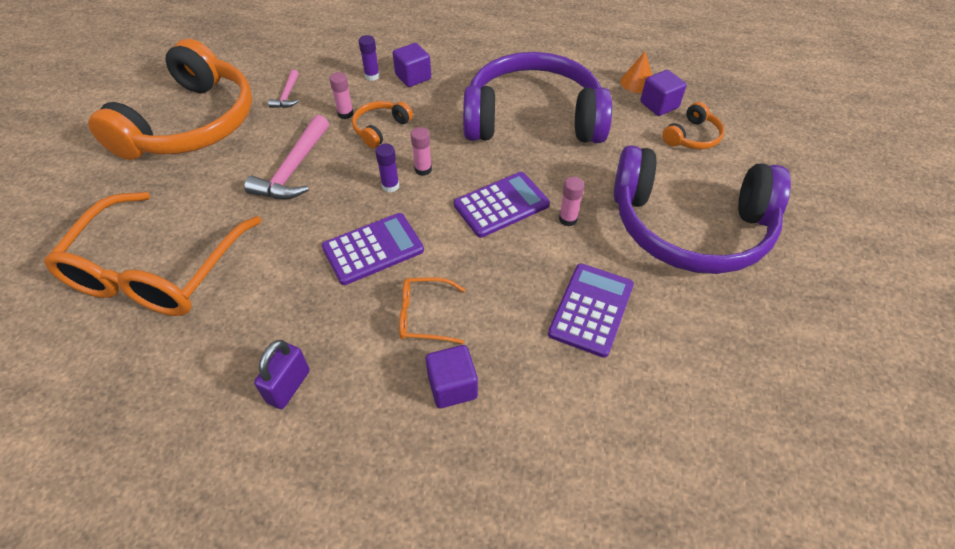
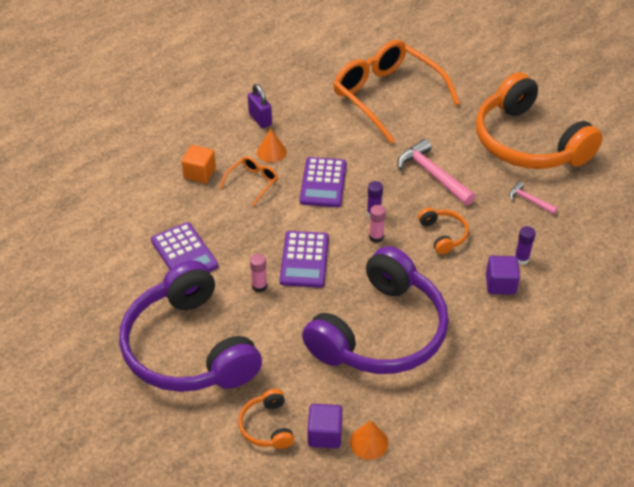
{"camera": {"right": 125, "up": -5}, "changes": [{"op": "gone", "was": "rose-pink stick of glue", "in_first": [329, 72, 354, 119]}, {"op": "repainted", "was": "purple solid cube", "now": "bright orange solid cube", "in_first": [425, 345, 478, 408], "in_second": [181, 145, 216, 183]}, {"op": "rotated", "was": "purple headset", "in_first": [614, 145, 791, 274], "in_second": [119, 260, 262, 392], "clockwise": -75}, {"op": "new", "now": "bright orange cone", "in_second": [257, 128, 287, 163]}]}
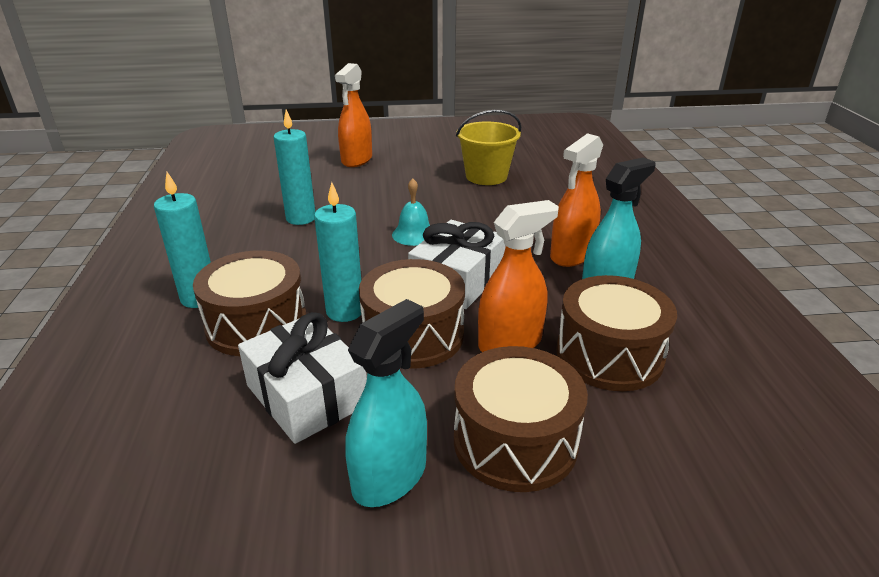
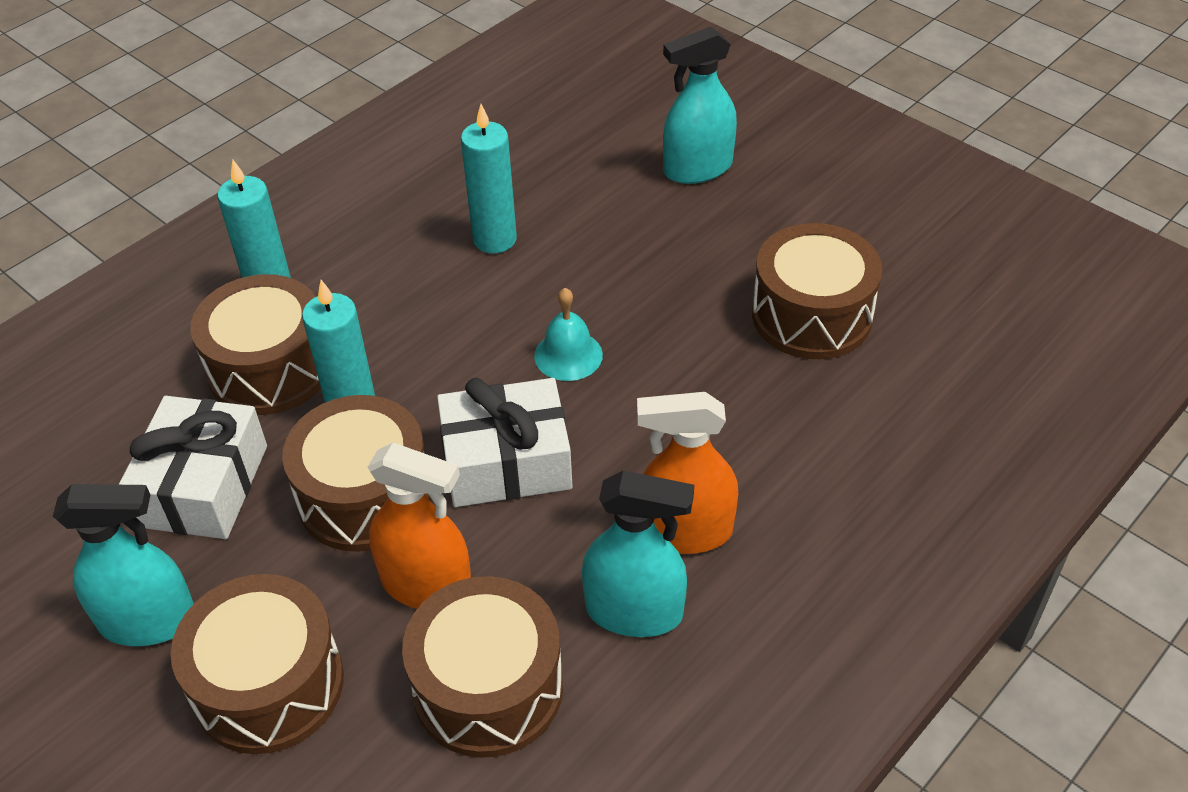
{"camera": {"right": 50, "up": 15}, "changes": [{"op": "repainted", "was": "bright orange sprayer", "now": "aqua sprayer", "in_first": [335, 63, 372, 167], "in_second": [663, 27, 737, 184]}, {"op": "swapped", "was": "golden bucket", "now": "dark brown toy drum", "in_first": [456, 110, 521, 185], "in_second": [752, 223, 882, 359]}]}
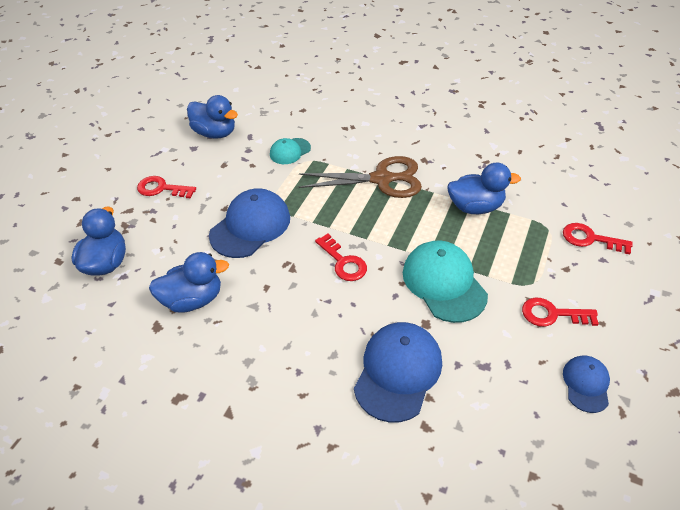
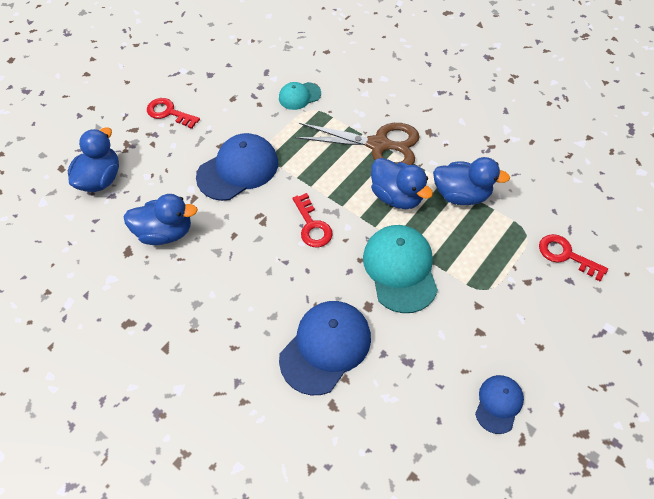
{"camera": {"right": 15, "up": 10}, "changes": [{"op": "shifted", "was": "blue duck", "in_first": [187, 95, 238, 139], "in_second": [371, 158, 433, 209]}, {"op": "gone", "was": "red latchkey", "in_first": [522, 298, 599, 327]}]}
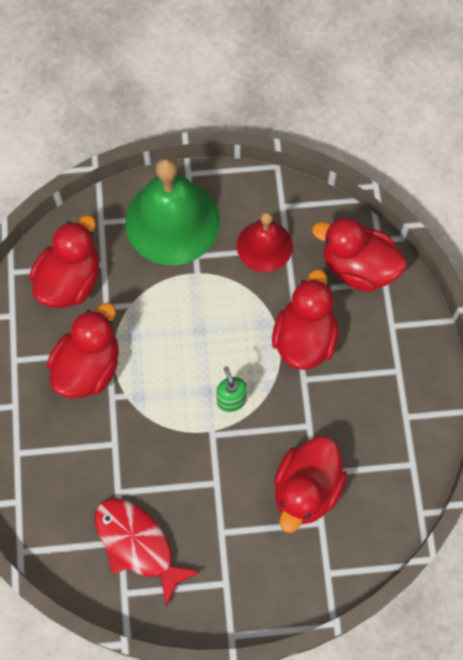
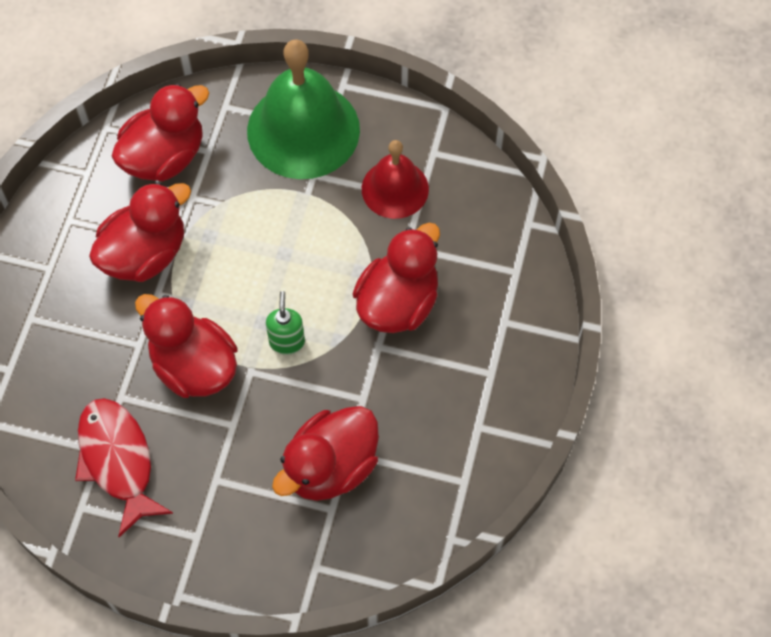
{"camera": {"right": 20, "up": -5}, "changes": [{"op": "shifted", "was": "red duck", "in_first": [312, 218, 406, 292], "in_second": [135, 294, 237, 398]}]}
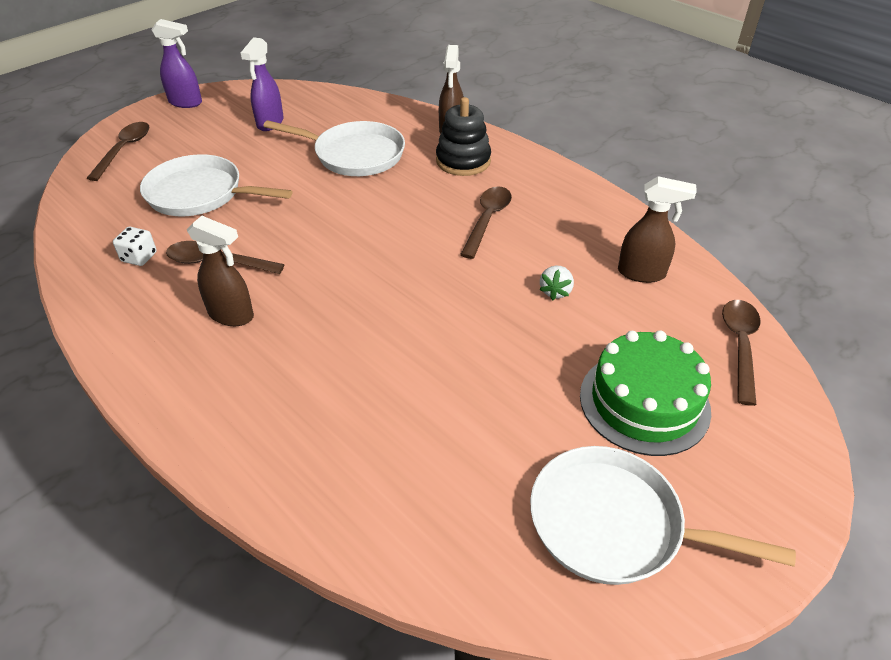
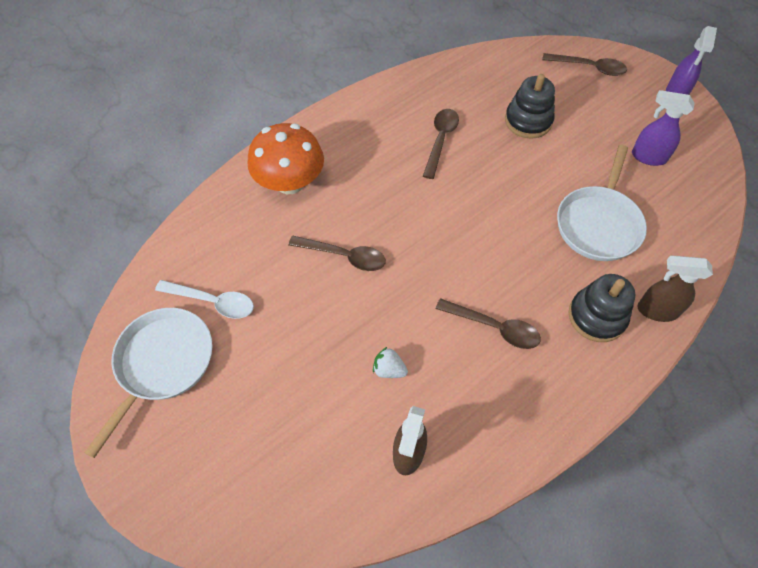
{"camera": {"right": 95, "up": 15}, "changes": [{"op": "gone", "was": "white dice", "in_first": [113, 227, 157, 266]}, {"op": "swapped", "was": "white skillet", "now": "black stacking rings", "in_first": [140, 154, 293, 216], "in_second": [505, 74, 555, 139]}, {"op": "gone", "was": "dark brown sprayer", "in_first": [187, 216, 254, 326]}, {"op": "gone", "was": "green layer cake", "in_first": [580, 331, 711, 456]}, {"op": "shifted", "was": "dark brown spoon", "in_first": [722, 300, 761, 406], "in_second": [288, 236, 386, 271]}, {"op": "new", "now": "white spoon", "in_second": [155, 280, 254, 319]}, {"op": "new", "now": "bright orange toadstool", "in_second": [248, 123, 324, 194]}]}
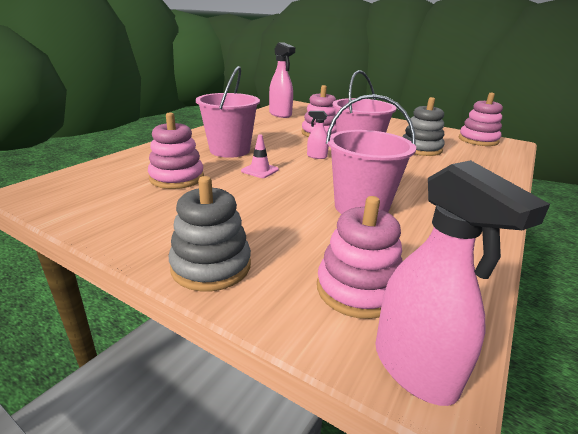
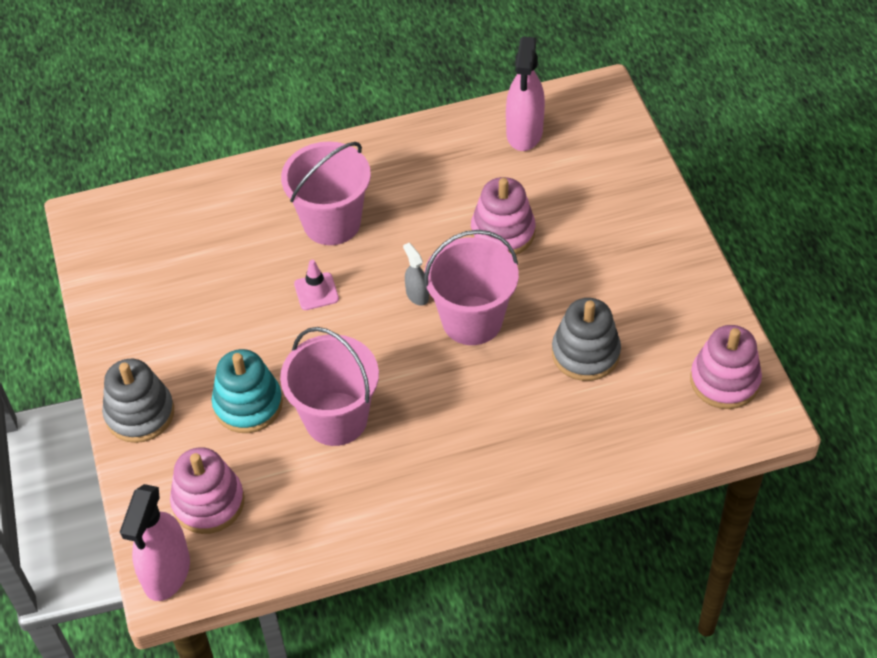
{"camera": {"right": 45, "up": 25}, "changes": [{"op": "gone", "was": "rose-pink stacking rings", "in_first": [148, 112, 204, 189]}, {"op": "repainted", "was": "rose-pink sprayer", "now": "grey sprayer", "in_first": [307, 111, 329, 159], "in_second": [403, 243, 429, 306]}, {"op": "new", "now": "aqua stacking rings", "in_second": [212, 349, 283, 433]}]}
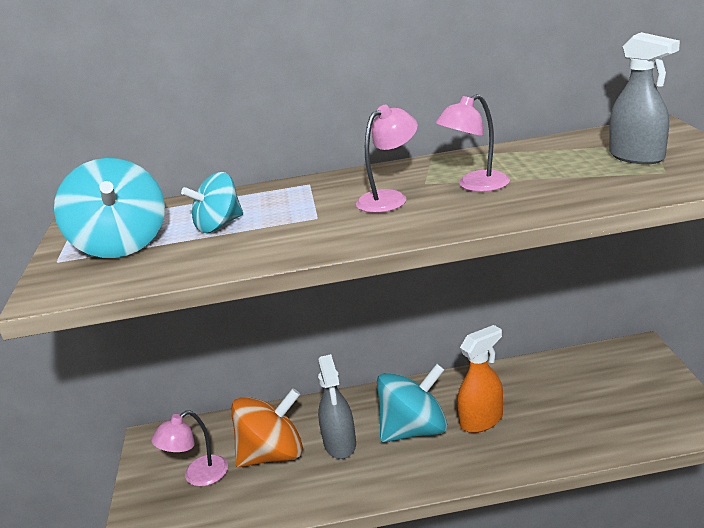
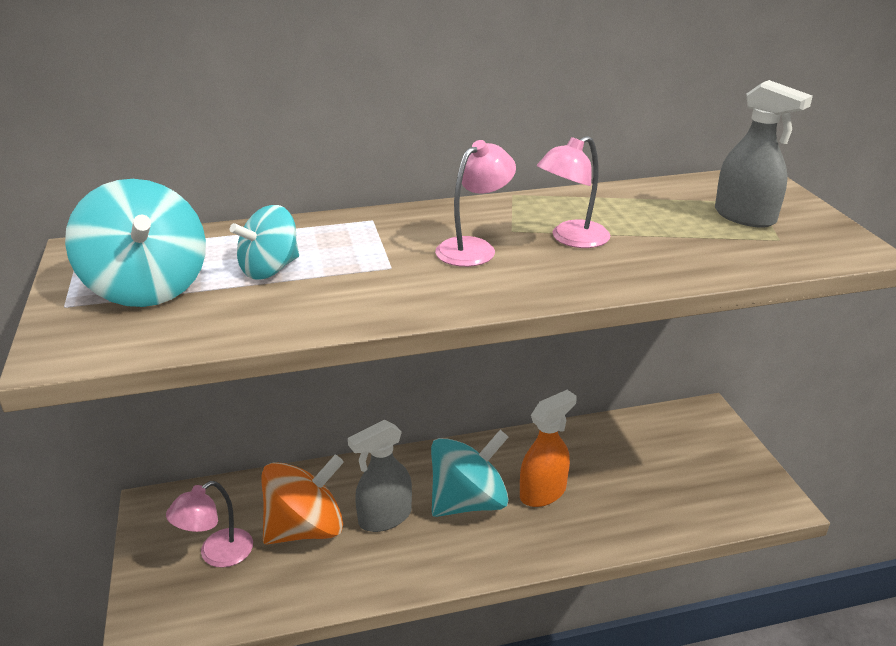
{"camera": {"right": -10, "up": 5}, "changes": [{"op": "rotated", "was": "grey sprayer", "in_first": [318, 354, 356, 459], "in_second": [348, 420, 412, 532], "clockwise": 75}]}
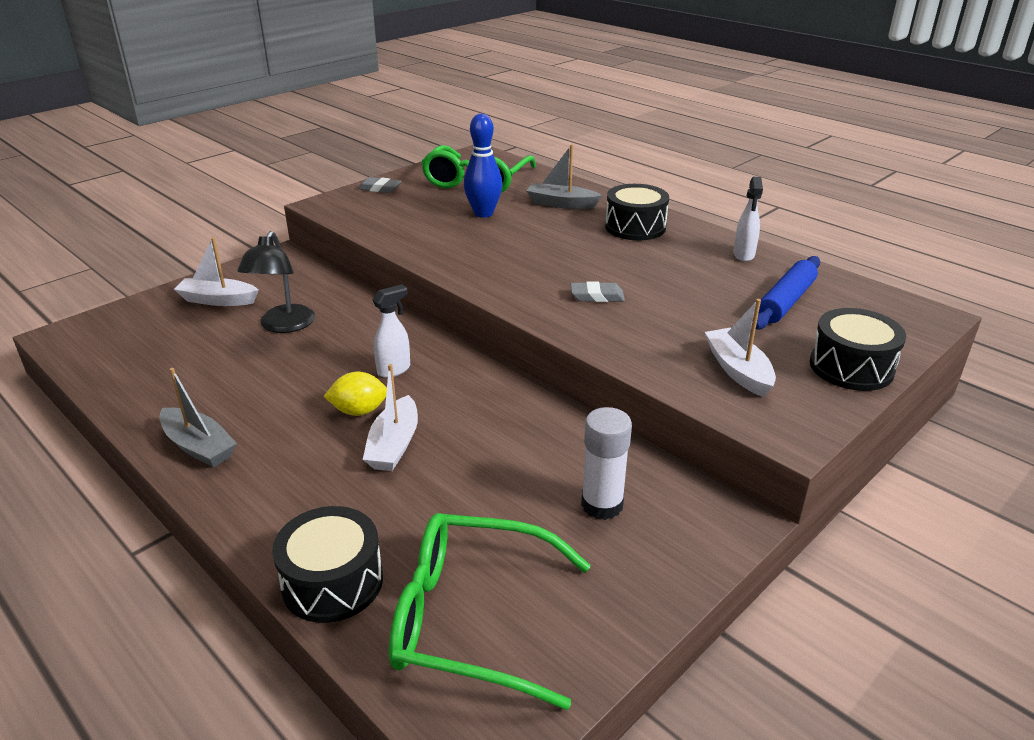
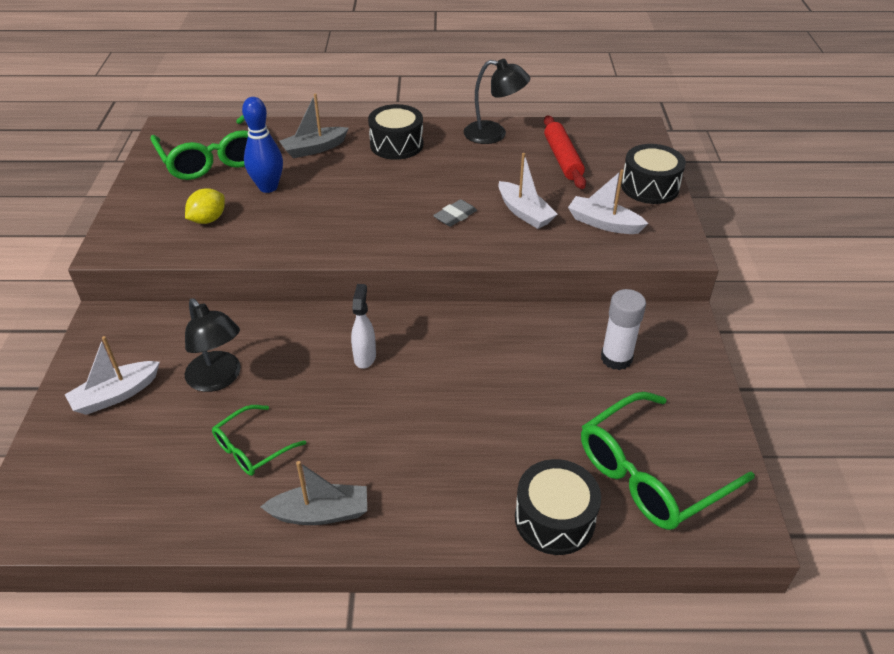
{"camera": {"right": -45, "up": 10}, "changes": [{"op": "shifted", "was": "golden toy lemon", "in_first": [324, 372, 387, 416], "in_second": [185, 188, 225, 224]}, {"op": "gone", "was": "grey gum eraser", "in_first": [358, 177, 402, 193]}, {"op": "shifted", "was": "white boat", "in_first": [363, 364, 418, 471], "in_second": [498, 153, 558, 229]}, {"op": "swapped", "was": "white sprayer", "now": "black reading lamp", "in_first": [733, 177, 763, 262], "in_second": [464, 59, 530, 144]}, {"op": "repainted", "was": "blue dough roller", "now": "red dough roller", "in_first": [756, 256, 820, 330], "in_second": [544, 115, 586, 189]}, {"op": "new", "now": "green glasses", "in_second": [212, 405, 306, 476]}]}
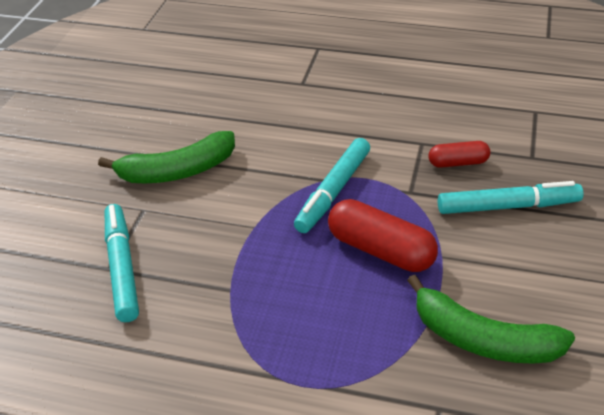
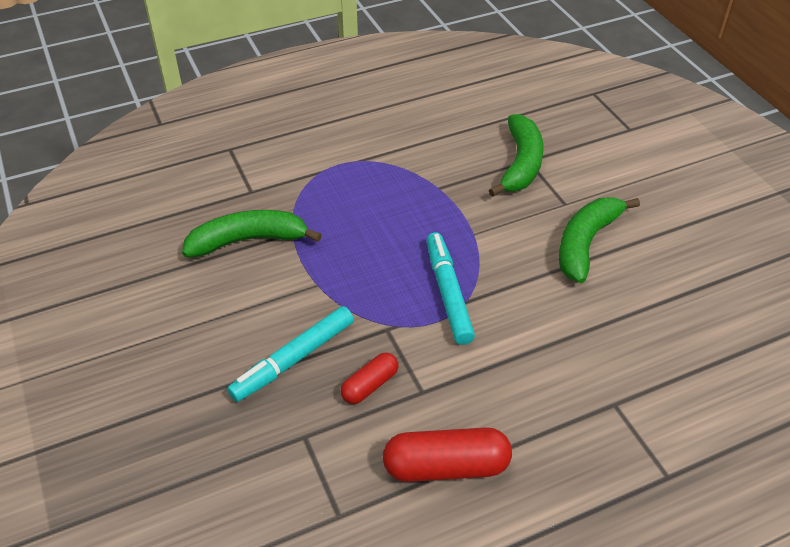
{"camera": {"right": 140, "up": 5}, "changes": [{"op": "swapped", "was": "aqua marker pen", "now": "green banana", "in_first": [105, 204, 139, 322], "in_second": [489, 114, 544, 197]}, {"op": "shifted", "was": "red pill shape", "in_first": [328, 199, 438, 272], "in_second": [383, 427, 512, 482]}]}
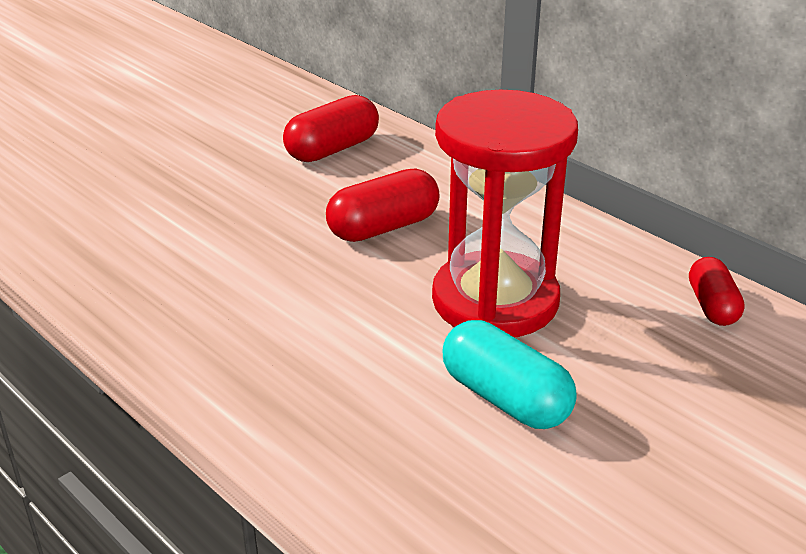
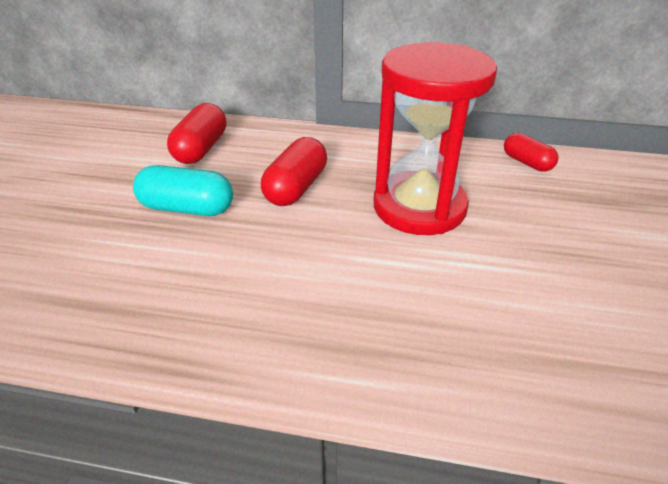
{"camera": {"right": -35, "up": 5}, "changes": [{"op": "shifted", "was": "aqua pill shape", "in_first": [443, 320, 577, 429], "in_second": [133, 165, 233, 216]}]}
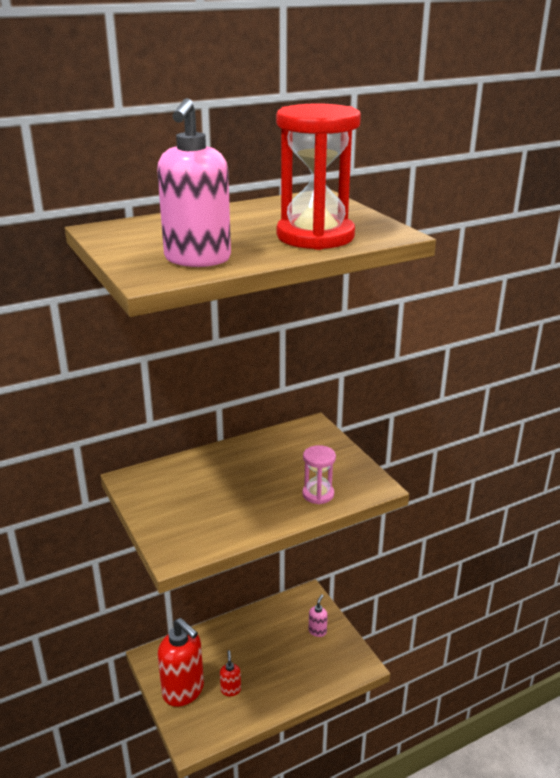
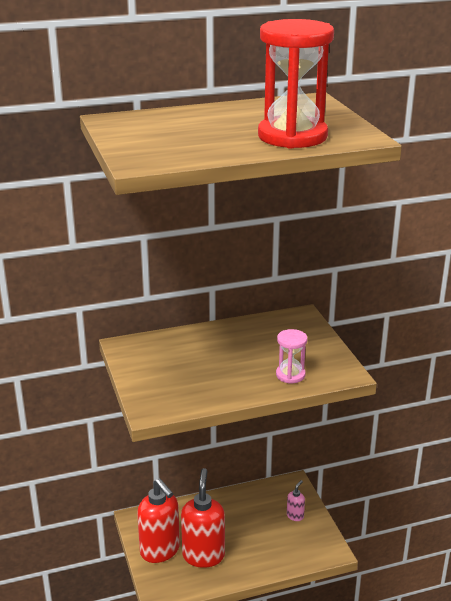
{"camera": {"right": 10, "up": 0}, "changes": [{"op": "gone", "was": "rose-pink soap dispenser", "in_first": [157, 98, 231, 267]}, {"op": "scaled", "was": "red soap dispenser", "in_first": [220, 650, 241, 696], "in_second": [181, 468, 225, 568], "ratio": 2.23}]}
